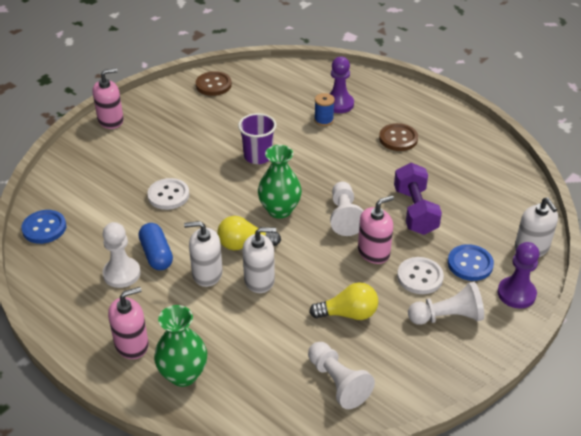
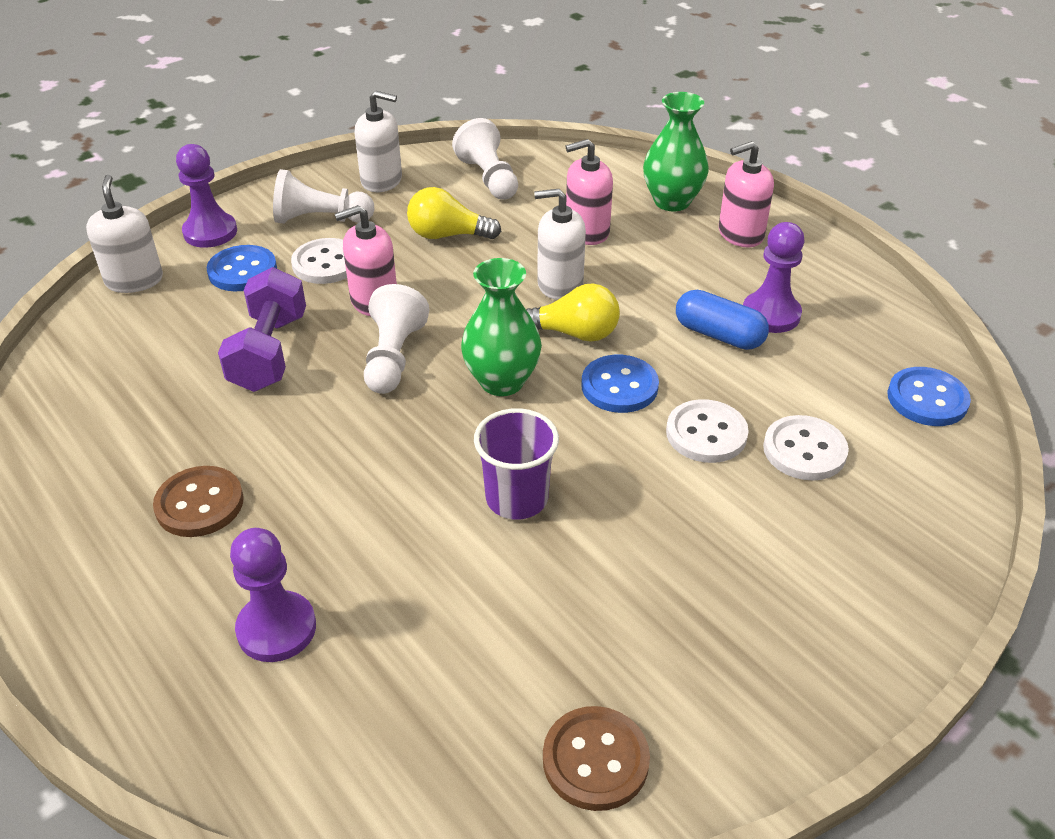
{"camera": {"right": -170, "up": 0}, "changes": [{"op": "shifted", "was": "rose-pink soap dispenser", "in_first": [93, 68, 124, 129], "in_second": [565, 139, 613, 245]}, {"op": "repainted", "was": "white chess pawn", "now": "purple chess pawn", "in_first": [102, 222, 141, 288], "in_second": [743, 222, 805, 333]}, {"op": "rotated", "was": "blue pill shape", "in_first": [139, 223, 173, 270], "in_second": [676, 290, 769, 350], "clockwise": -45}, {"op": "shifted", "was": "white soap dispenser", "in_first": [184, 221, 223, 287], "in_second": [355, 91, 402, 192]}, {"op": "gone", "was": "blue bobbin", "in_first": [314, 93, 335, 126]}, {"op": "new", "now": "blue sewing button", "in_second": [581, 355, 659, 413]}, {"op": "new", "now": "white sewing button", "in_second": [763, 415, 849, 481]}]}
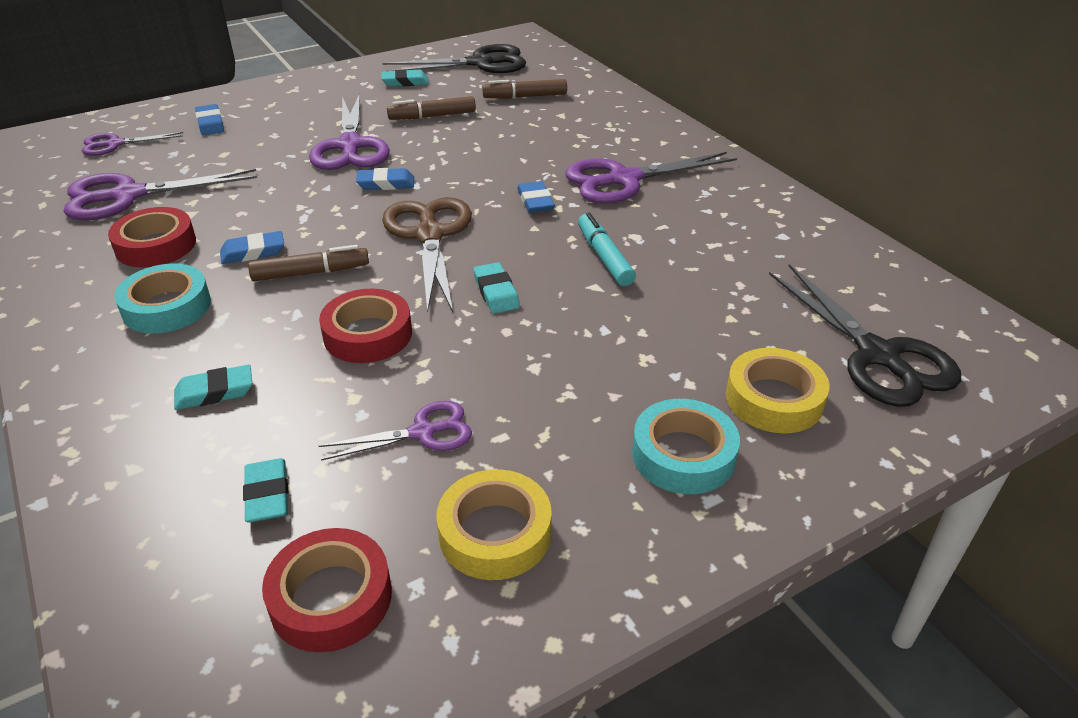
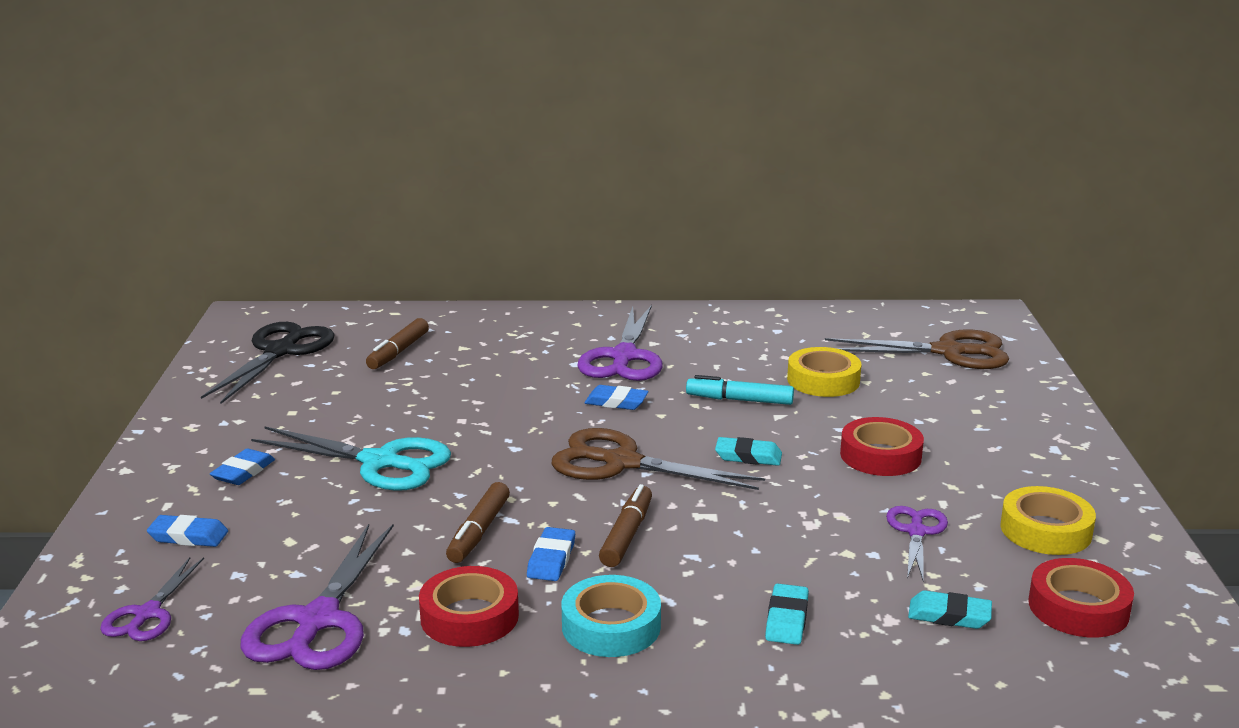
{"camera": {"right": -60, "up": -15}, "changes": [{"op": "repainted", "was": "purple pair of scissors", "now": "aqua pair of scissors", "in_first": [309, 93, 390, 170], "in_second": [251, 426, 451, 491]}, {"op": "shifted", "was": "red tape", "in_first": [319, 289, 412, 363], "in_second": [840, 417, 924, 476]}, {"op": "shifted", "was": "blue gum eraser", "in_first": [356, 168, 414, 190], "in_second": [210, 449, 275, 485]}, {"op": "gone", "was": "aqua gum eraser", "in_first": [381, 69, 429, 87]}, {"op": "shifted", "was": "dark brown marker pen", "in_first": [387, 96, 476, 120], "in_second": [446, 482, 510, 563]}, {"op": "gone", "was": "aqua tape", "in_first": [632, 399, 740, 494]}, {"op": "shifted", "was": "golden tape", "in_first": [726, 348, 830, 433], "in_second": [787, 347, 862, 397]}, {"op": "repainted", "was": "black pair of scissors", "now": "dark brown pair of scissors", "in_first": [769, 264, 961, 407], "in_second": [825, 329, 1009, 369]}]}
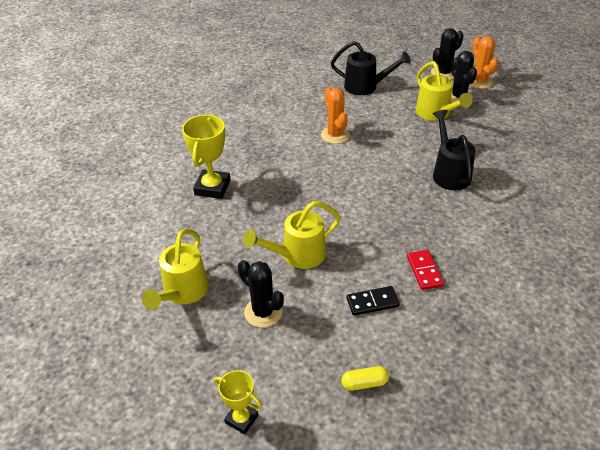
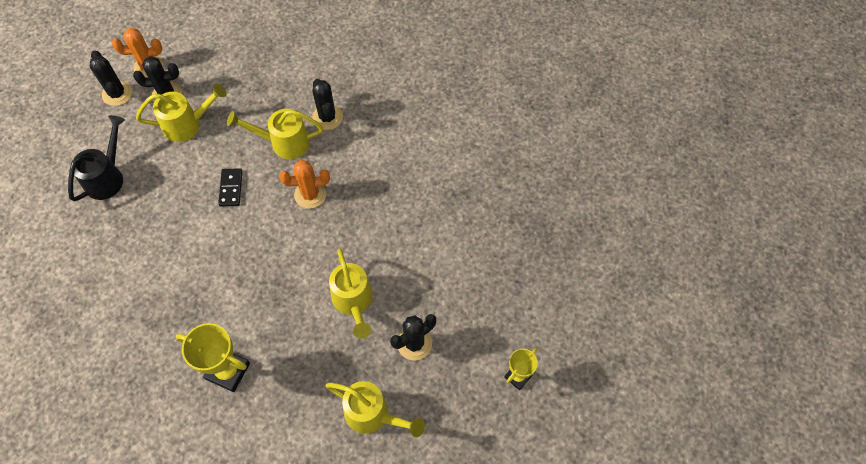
{"camera": {"right": -80, "up": 20}, "changes": [{"op": "shifted", "was": "bright orange prickly plant", "in_first": [321, 87, 350, 144], "in_second": [279, 160, 330, 209]}, {"op": "gone", "was": "golden pill shape", "in_first": [341, 366, 389, 391]}, {"op": "shifted", "was": "black domino tile", "in_first": [347, 286, 400, 316], "in_second": [218, 168, 243, 207]}, {"op": "gone", "was": "red domino tile", "in_first": [407, 250, 444, 290]}, {"op": "repainted", "was": "black sprinkling can", "now": "golden sprinkling can", "in_first": [433, 110, 475, 190], "in_second": [227, 109, 323, 159]}, {"op": "new", "now": "black prickly plant", "in_second": [312, 79, 343, 130]}]}
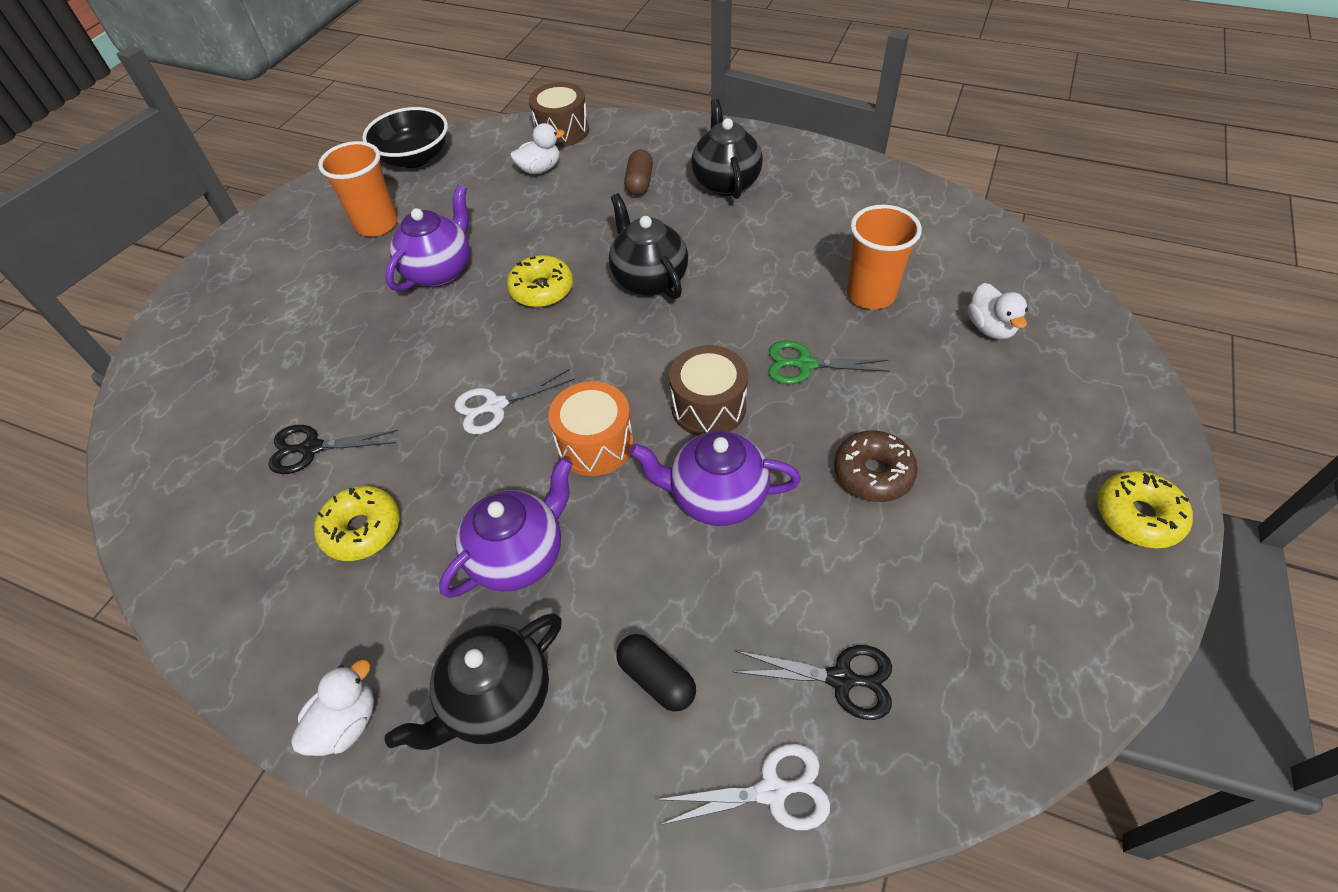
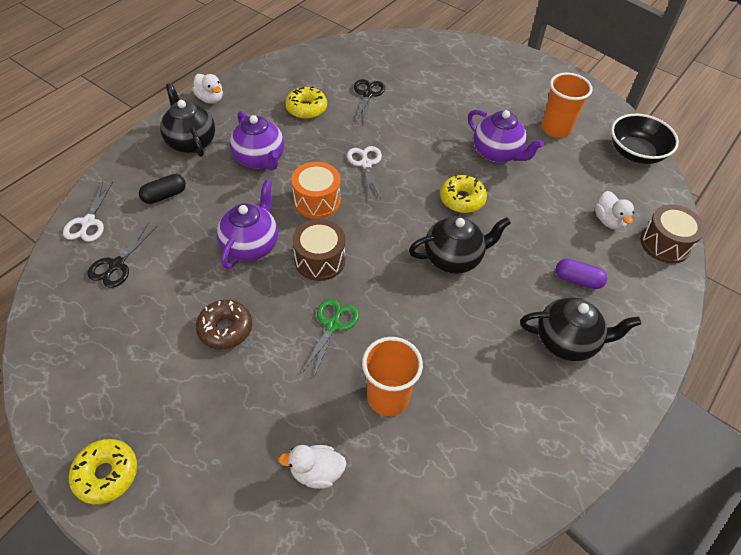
{"camera": {"right": 100, "up": 0}, "changes": [{"op": "repainted", "was": "dark brown pill shape", "now": "purple pill shape", "in_first": [624, 149, 653, 196], "in_second": [556, 259, 607, 289]}]}
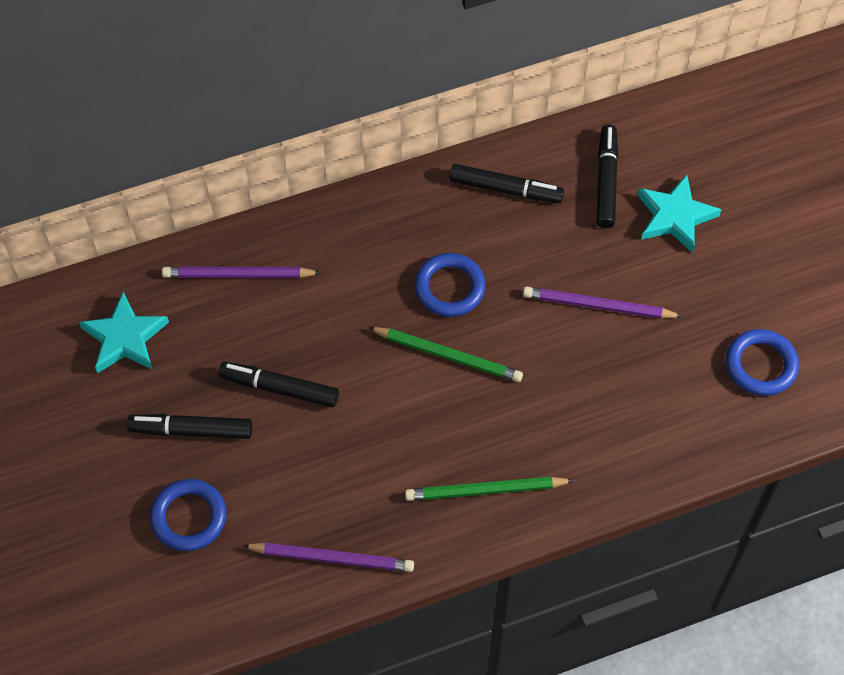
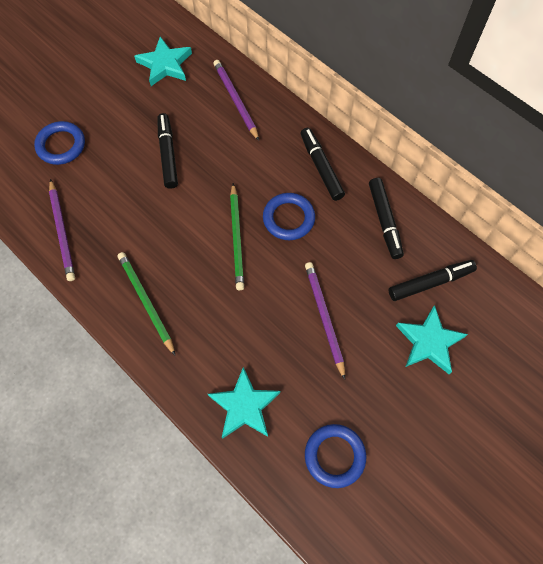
{"camera": {"right": 65, "up": 5}, "changes": [{"op": "shifted", "was": "black marker pen", "in_first": [127, 414, 252, 439], "in_second": [301, 128, 345, 201]}, {"op": "new", "now": "aqua star shape", "in_second": [208, 367, 280, 439]}]}
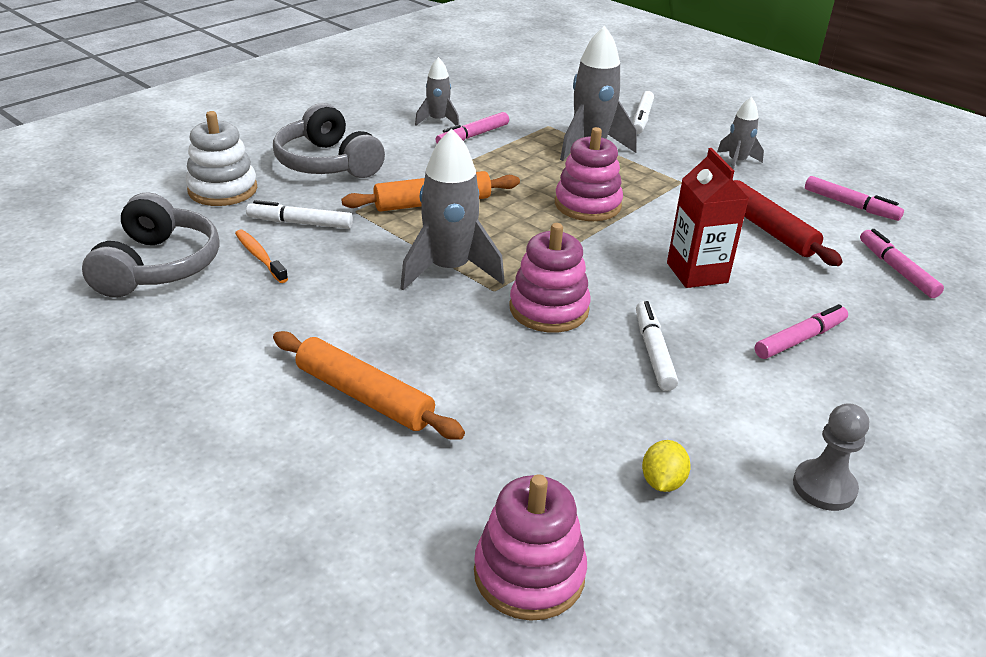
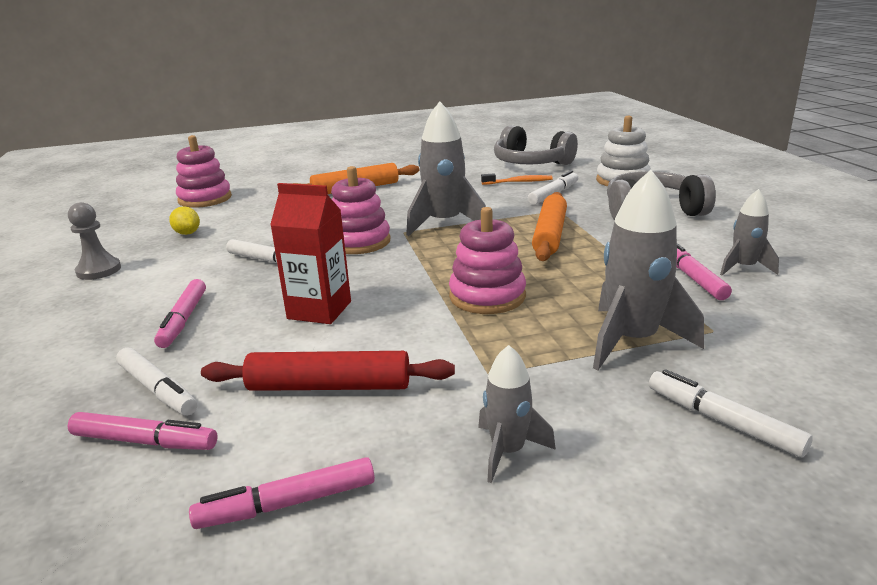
{"camera": {"right": 125, "up": -10}, "changes": [{"op": "new", "now": "white marker pen", "in_second": [116, 348, 197, 416]}]}
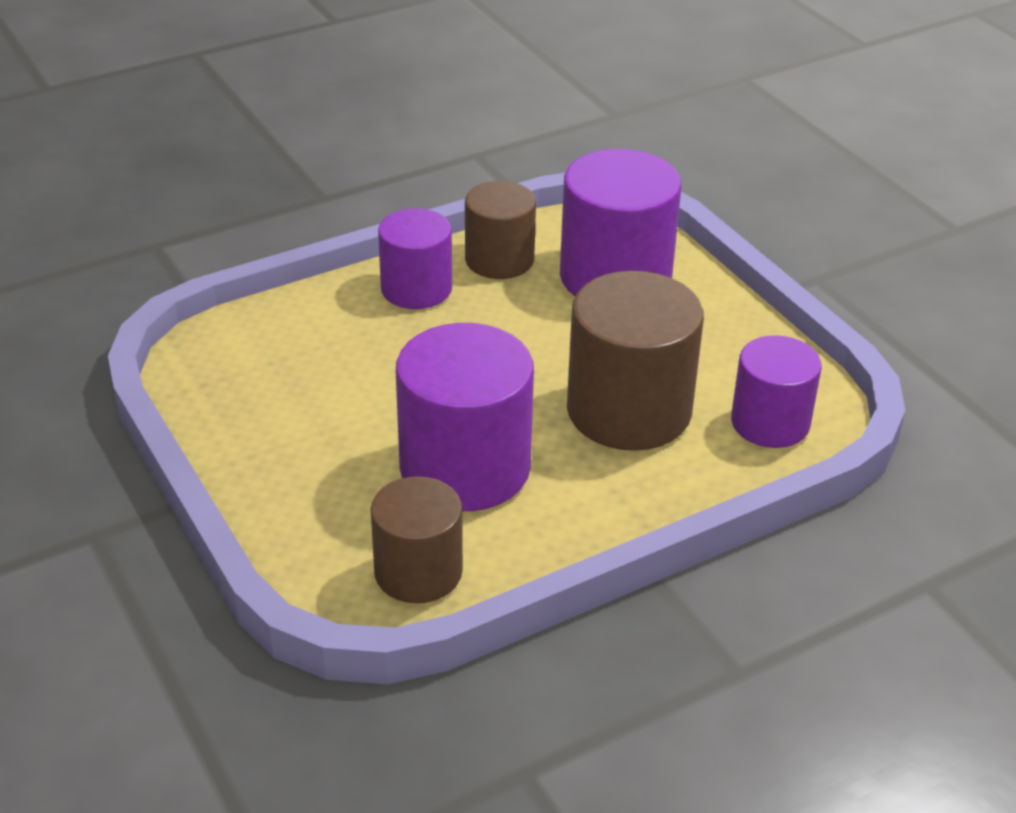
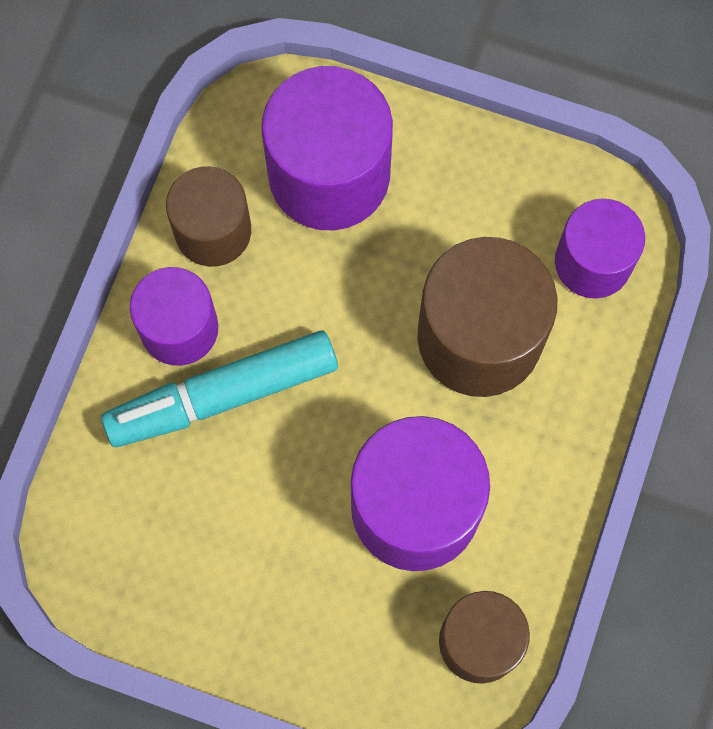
{"camera": {"right": -40, "up": 35}, "changes": [{"op": "new", "now": "aqua marker pen", "in_second": [101, 330, 338, 447]}]}
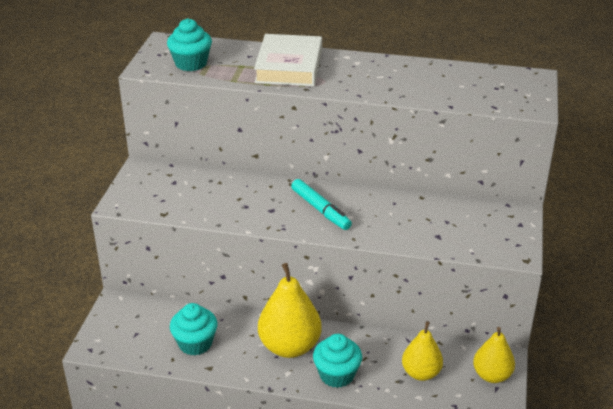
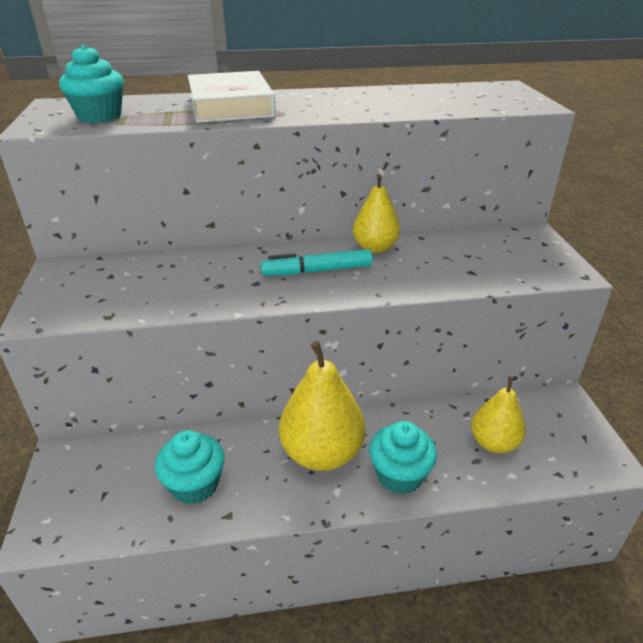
{"camera": {"right": -20, "up": 0}, "changes": [{"op": "rotated", "was": "aqua marker pen", "in_first": [291, 179, 352, 230], "in_second": [261, 249, 373, 276], "clockwise": 135}, {"op": "shifted", "was": "golden pear fruit", "in_first": [473, 327, 515, 383], "in_second": [353, 174, 400, 253]}]}
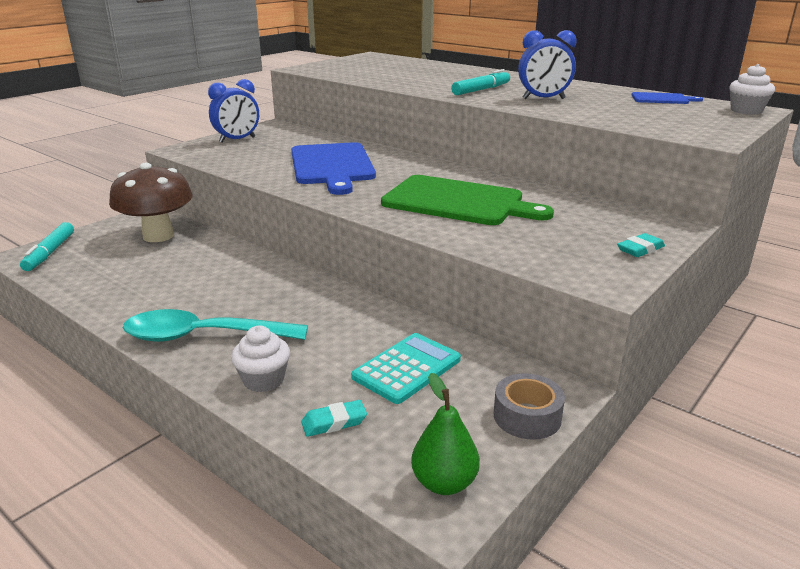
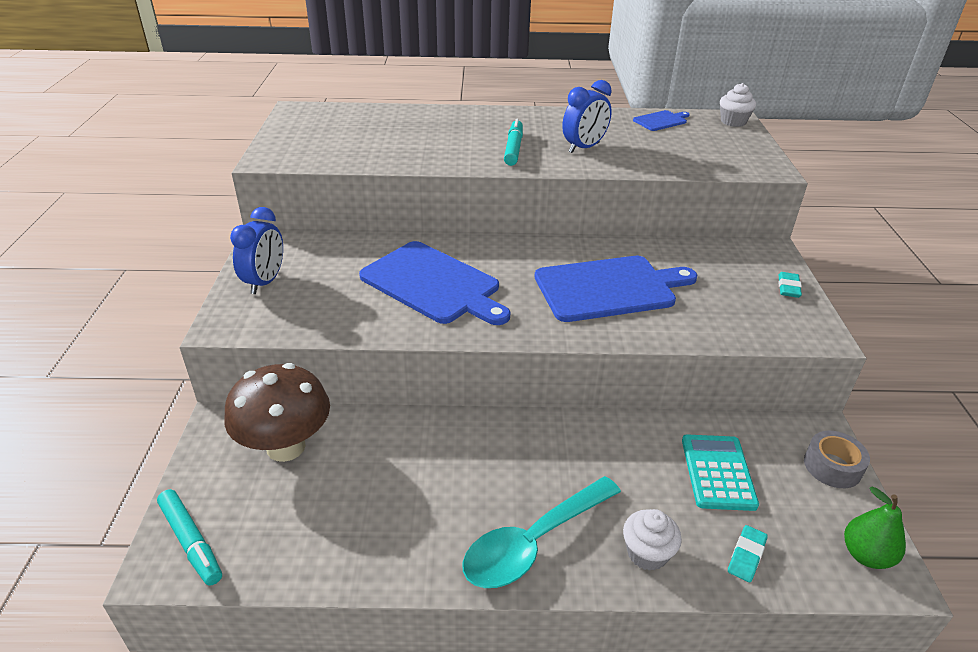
{"camera": {"right": -40, "up": 10}, "changes": [{"op": "repainted", "was": "green bread board", "now": "blue bread board", "in_first": [381, 175, 554, 225], "in_second": [534, 256, 698, 322]}]}
